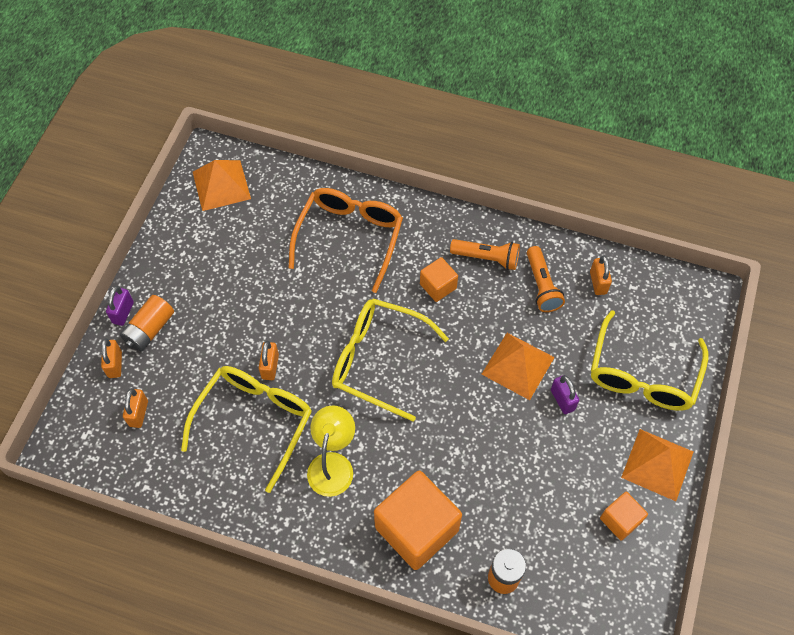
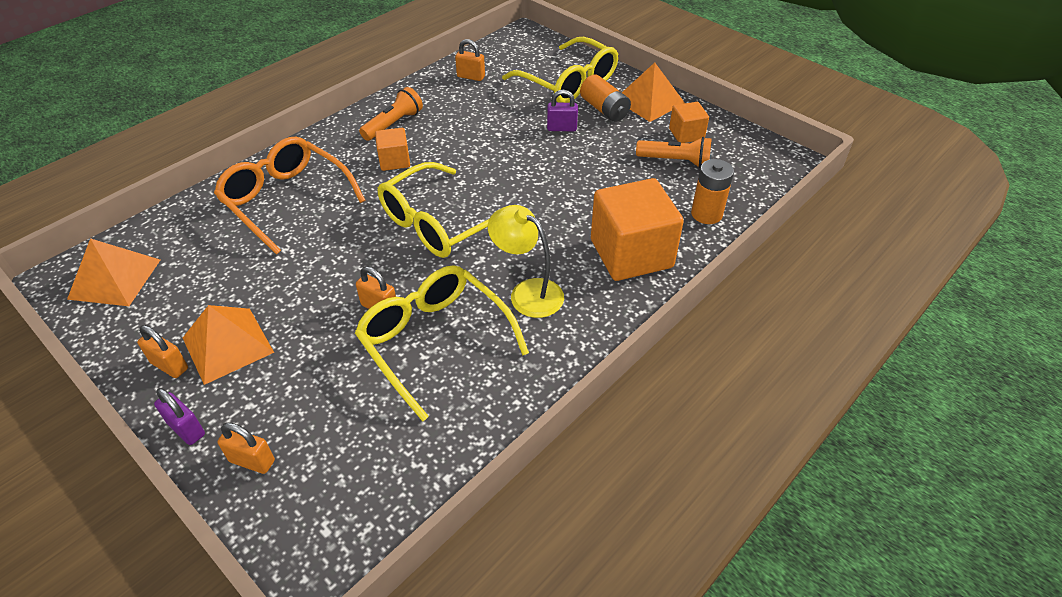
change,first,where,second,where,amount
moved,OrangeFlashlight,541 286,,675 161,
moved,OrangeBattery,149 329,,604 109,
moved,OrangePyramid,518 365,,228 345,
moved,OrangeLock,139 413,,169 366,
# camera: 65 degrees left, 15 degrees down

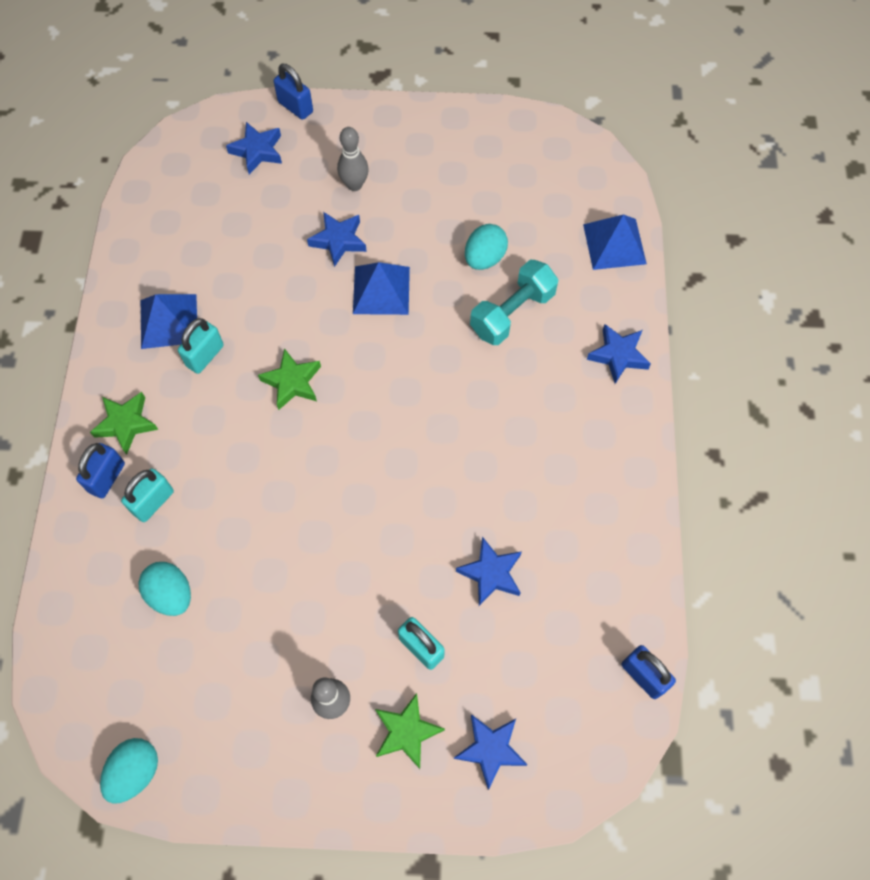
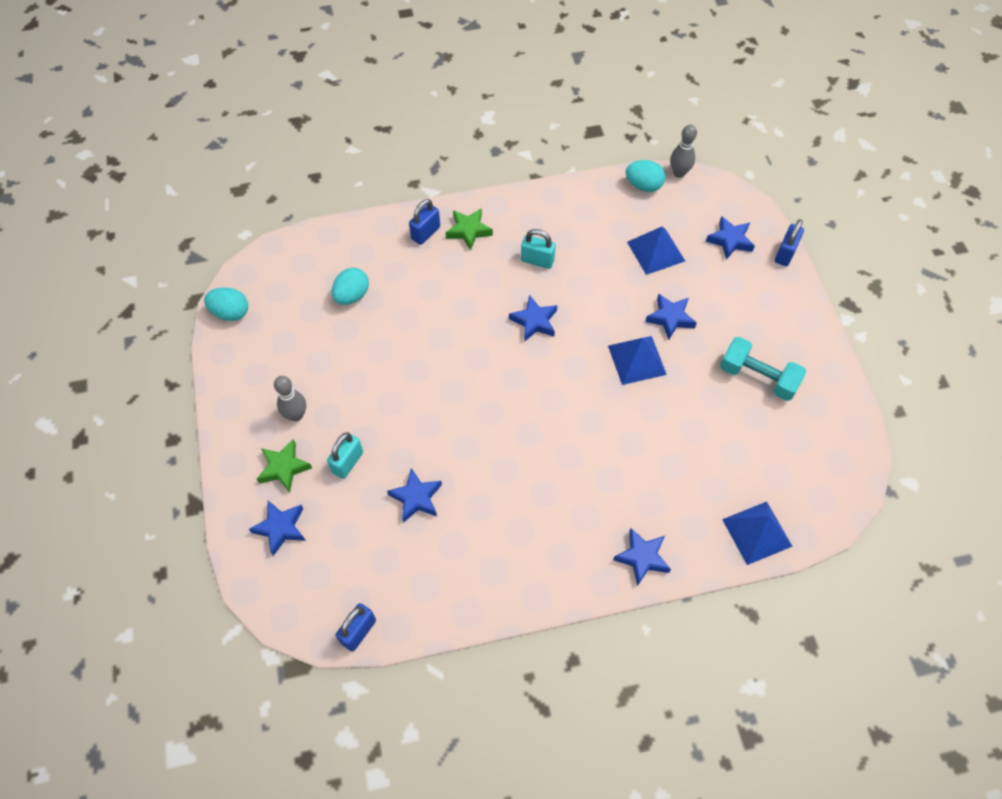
change,first,where,second,where,amount
moved,AshGreyBowlingPin,354 185,,679 173,
moved,TealToyEgg,484 258,,643 186,
moved,TealDumbbell,512 313,,758 377,
moved,CobaltPyramid,169 321,,656 251,
recoloured,GreenStar,292 382,CobaltStar,534 321,
turned,CobaltLock,107 478,,425 233,60 degrees counterclockwise
removed,TealLock,153 502,,,
# camera: 75 degrees right, 5 degrees down

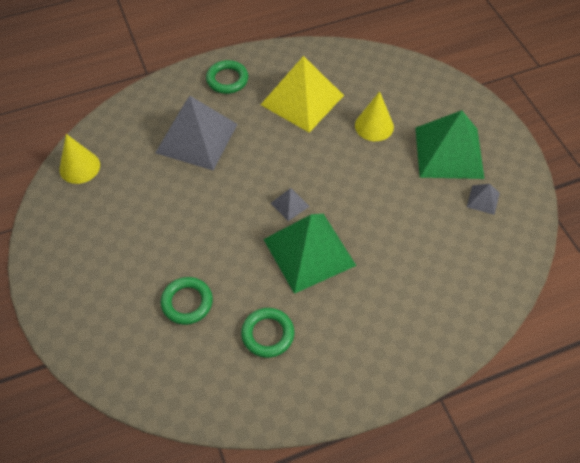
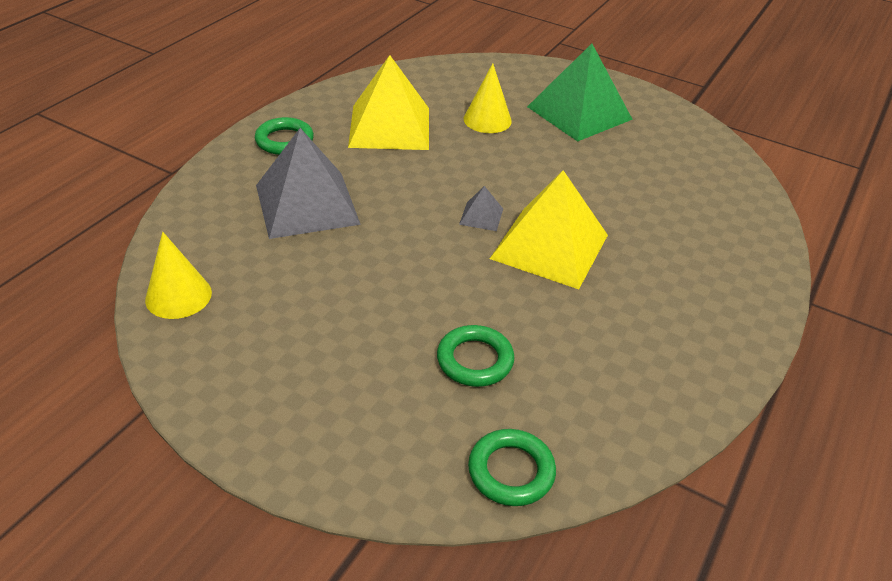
change,first,where,second,where,amount
removed,AshGreyPyramid,483 199,,,
recoloured,GreenPyramid,309 252,BrightYellowPyramid,549 246,
moved,GreenHoop,267 334,,511 471,
# camera: 40 degrees left, 15 degrees down

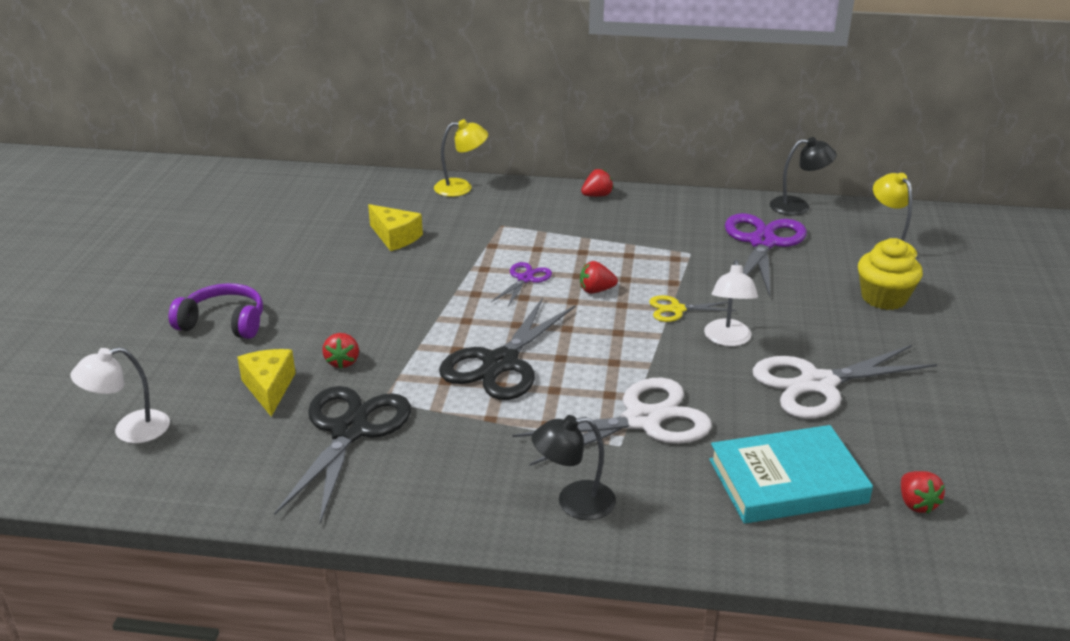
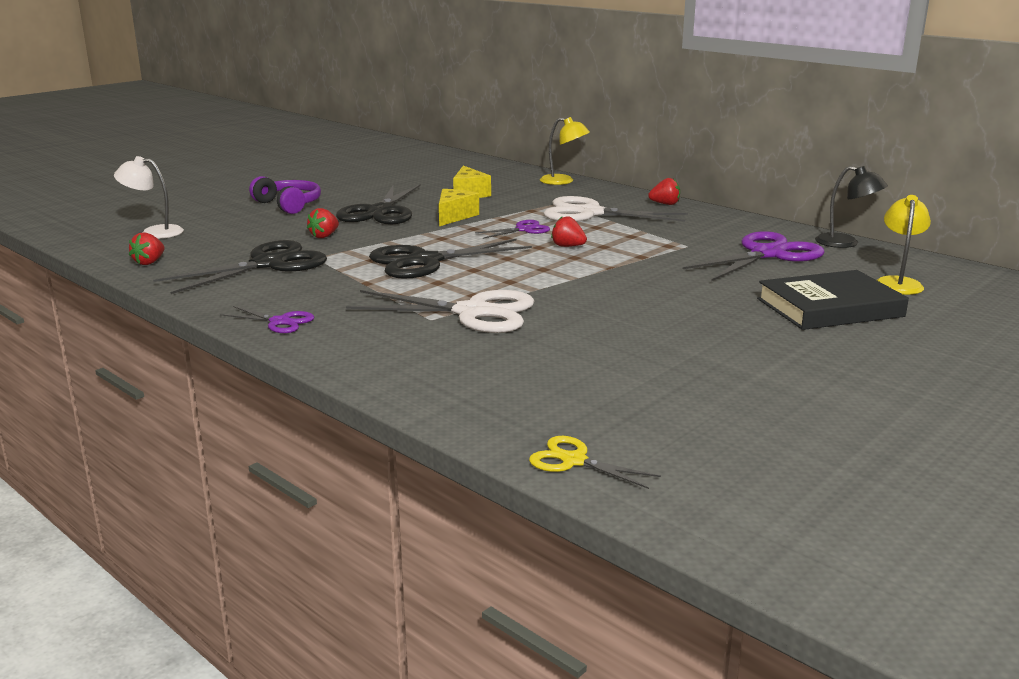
change,first,where,second,where,amount
replaced,BrightYellowMuffin,884 298,BlackHardcover,830 308,
removed,SnowWhiteLamp,727 339,,,
moved,BrightYellowShears,677 309,,574 461,
moved,SnowWhiteShears,818 384,,590 213,
moved,BrightYellowPieceOfCheese,269 388,,454 216,
removed,BlackLamp,574 502,,,
removed,TealHardcover,787 481,,,
moved,ScarletBerry,916 504,,149 262,
added,,,BlackShears,381 212,
added,,,VioletShears,280 322,
# camera: 35 degrees right, 10 degrees down

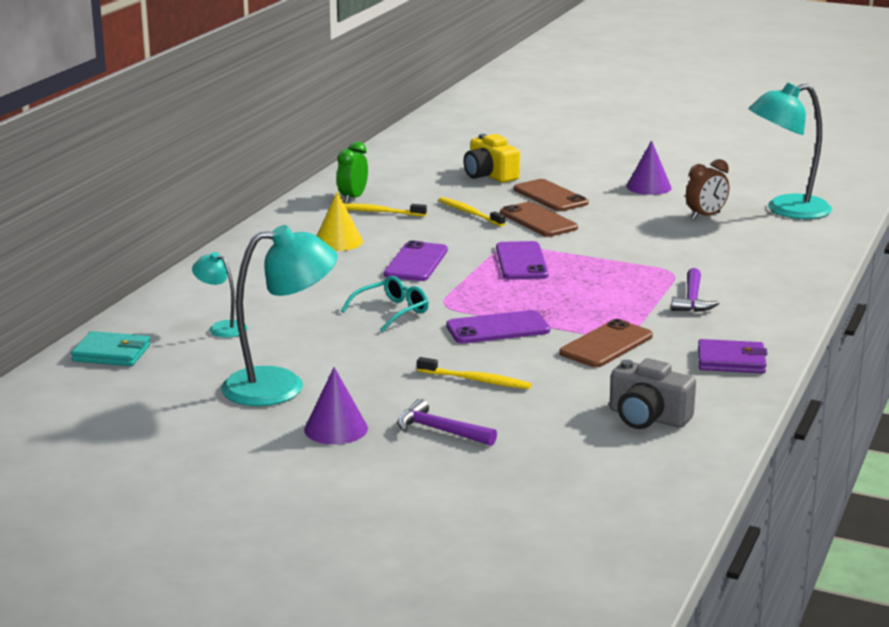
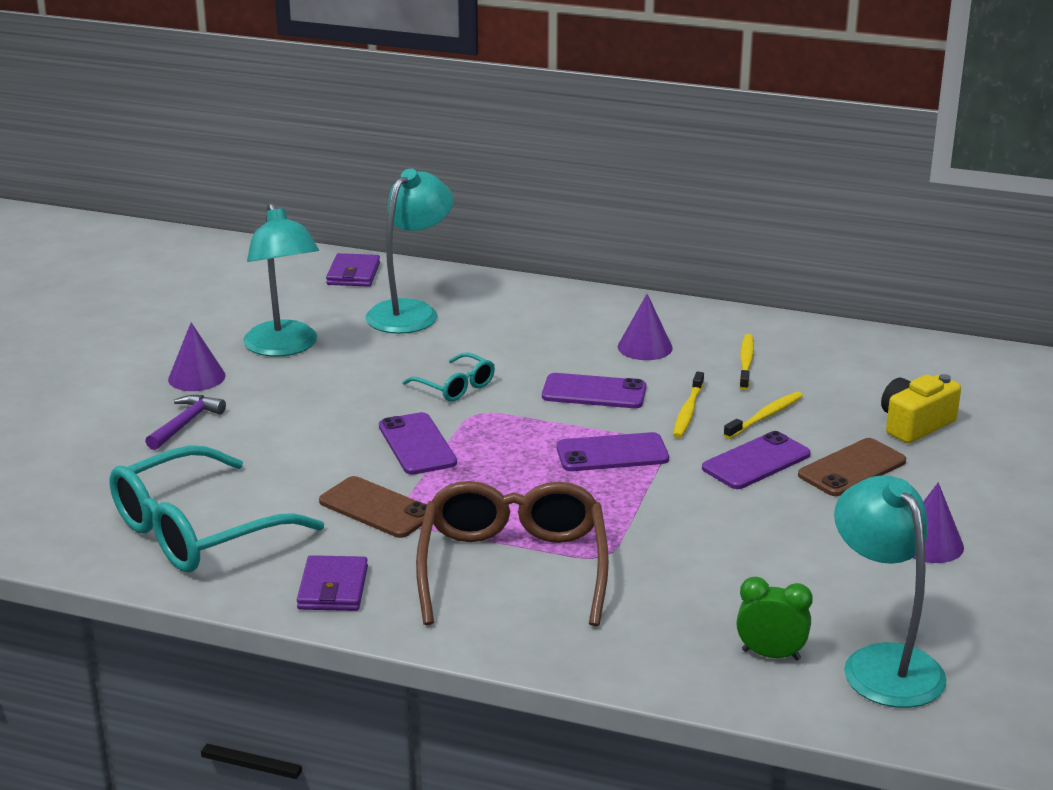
change,first,where,second,where,amount
moved,GreenBedsideClock,353 198,,771 655,
removed,DarkBrownBedsideClock,705 216,,,
recoloured,BrightYellowSolidCone,338 241,VioletSolidCone,645 347,
recoloured,DarkBrownPhone,538 220,VioletPhone,756 461,
resized,TealLamp,222 327,,410 311,x1.97
replaced,VioletClawHammer,692 299,DarkBrownSpectacles,513 567,
recoloured,TealCardWallet,111 353,VioletCardWallet,353 274,
moved,BrightYellowDentalBrush,476 380,,688 411,
replaced,AshGreyCamera,647 417,TealSpectacles,197 531,
# camera: 85 degrees right, 5 degrees up

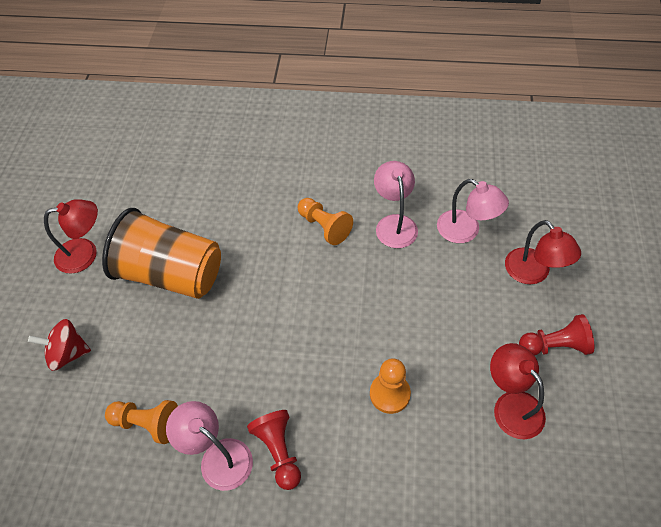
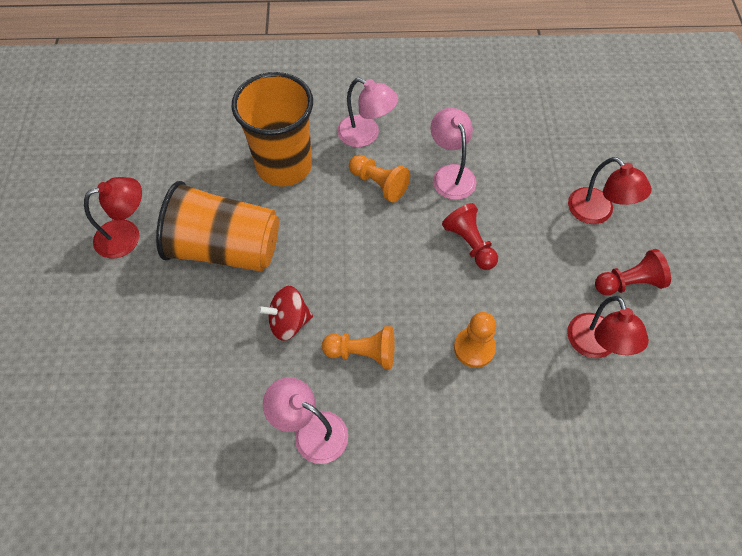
change,first,where,second,where,amount
moved,RosePinkLamp,466 231,,366 135,
moved,ScarletSpinningTop,68 353,,289 322,
turned,ScarletLamp,511 405,,595 346,150 degrees counterclockwise
moved,OrangeGamePawn,147 423,,363 353,
moved,ScarletGamePawn,279 451,,469 244,
added,,,OrangeBeaker,284 166,
# camera: 10 degrees left, 5 degrees up

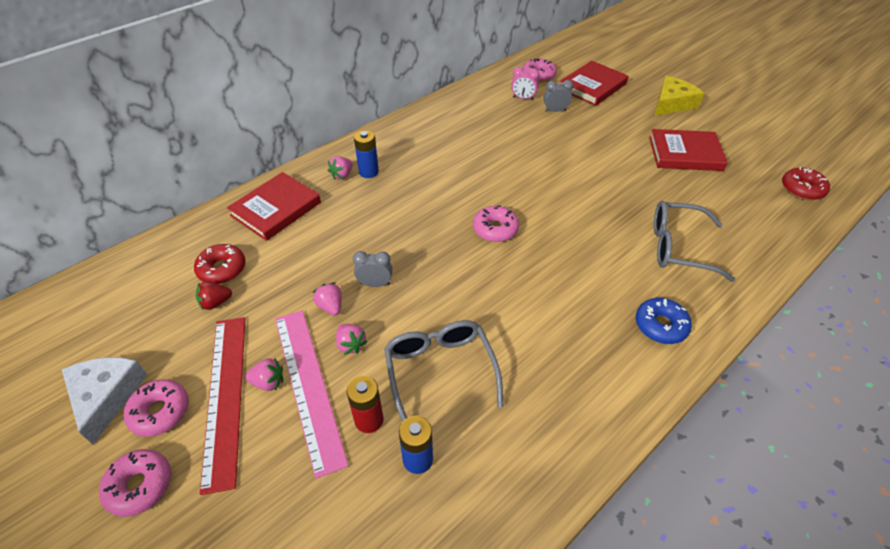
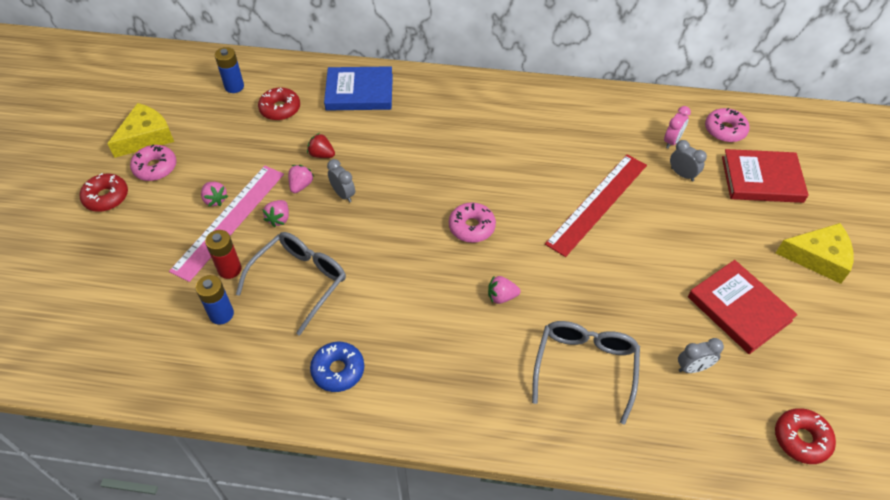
change,first,where,second,where,amount
turned,RosePinkBedsideClock,523 98,,672 141,120 degrees counterclockwise
moved,CobaltBattery,368 172,,234 86,
moved,RosePinkBerry,342 175,,501 297,
recoloured,ScarletHardcover,276 209,CobaltHardcover,359 92,
turned,AshGreySpectacles,678 247,,585 367,45 degrees clockwise
moved,ScarletBerry,216 303,,322 155,
moved,CobaltDonut,660 325,,338 370,
moved,ScarletStraightedge,225 396,,597 203,
recoloured,SnowWhitePieceOfCheese,106 396,BrightYellowPieceOfCheese,146 137,
recoloured,RosePinkDonut,140 485,ScarletDonut,106 197,
added,,,AshGreyBedsideClock,693 368,
# camera: 50 degrees right, 5 degrees up

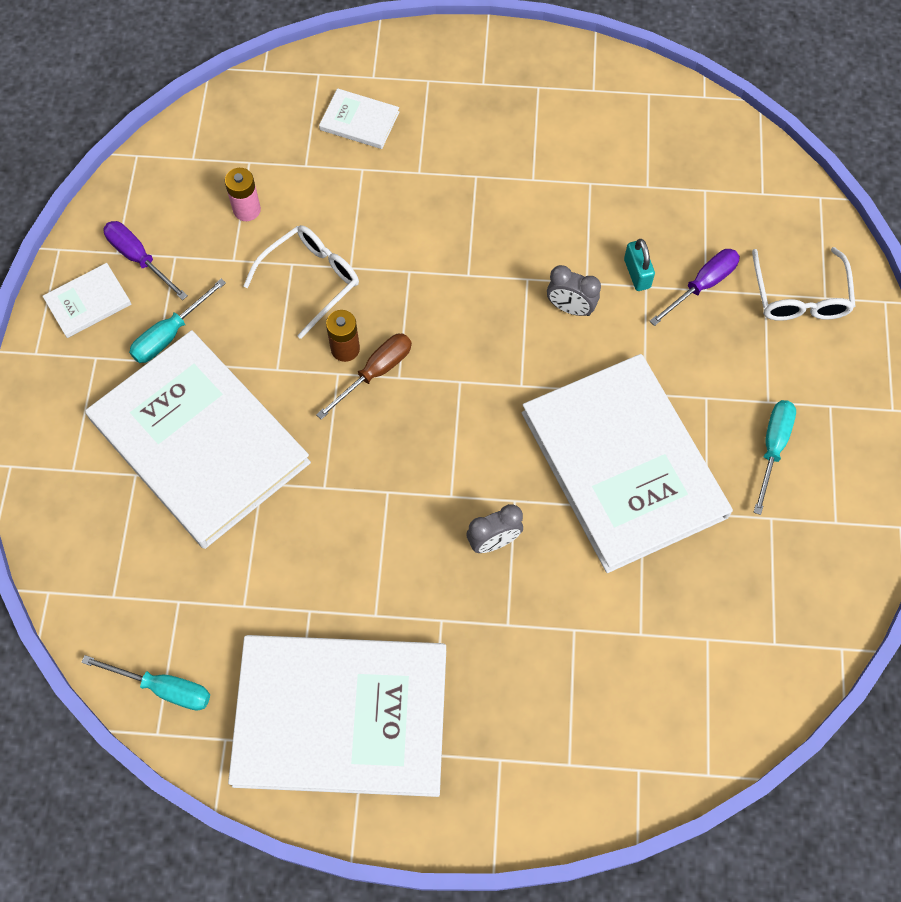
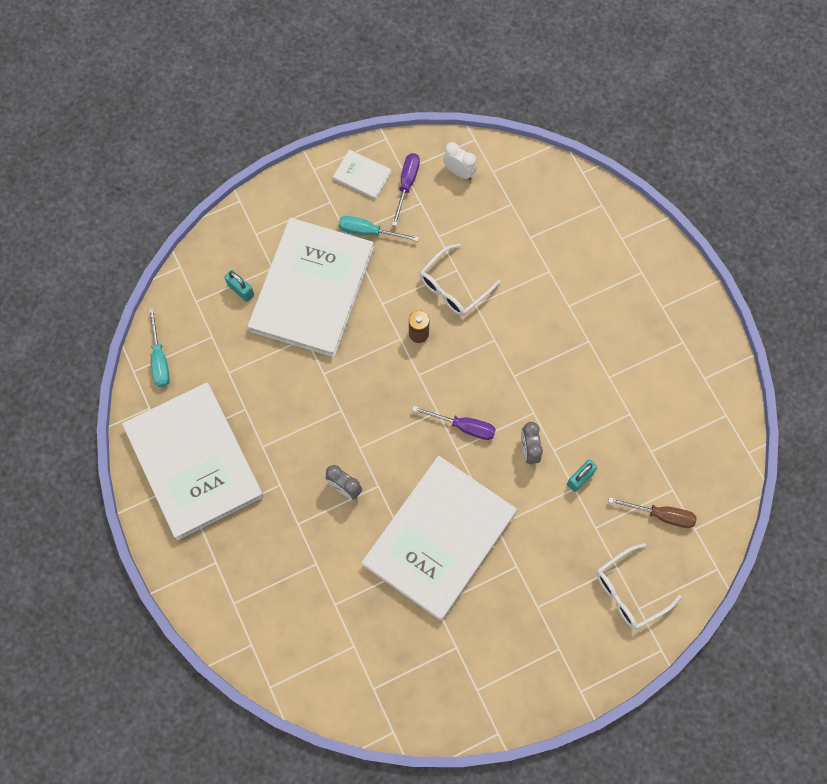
change,first,where,second,where,amount
removed,SnowWhiteHardcover,359 121,,,
removed,RosePinkBattery,247 210,,,
turned,SnowWhiteSpectacles,311 279,,453 287,120 degrees clockwise
moved,VioletScrewdriver,702 285,,463 426,
moved,DarkBrownScrewdriver,375 372,,661 515,
removed,TealScrewdriver,772 448,,,
added,,,SnowWhiteBedsideClock,459 172,
added,,,TealLock,241 290,
# camera: 60 degrees right, 5 degrees up

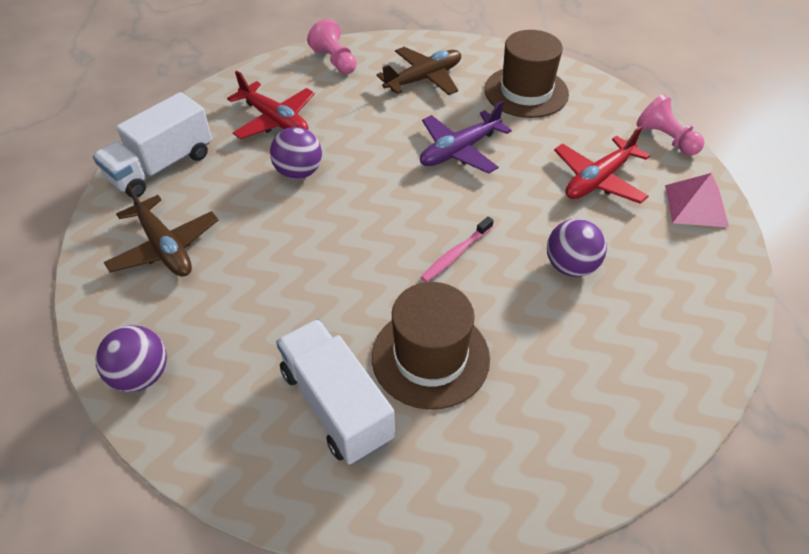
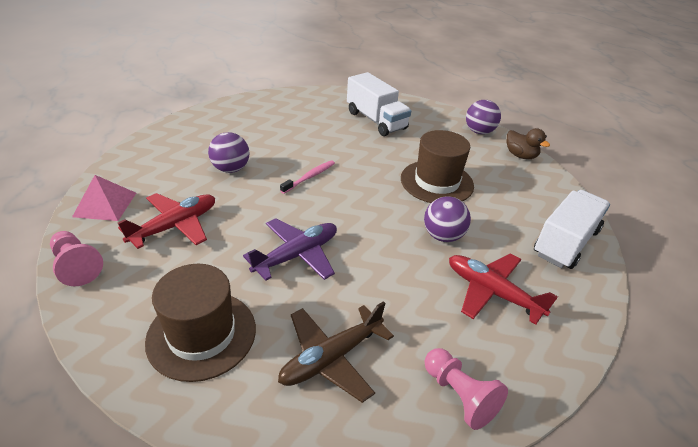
change,first,where,second,where,amount
removed,DarkBrownToyPlane,165 247,,,
moved,DarkBrownHat,430 357,,436 182,
added,,,DarkBrownDuck,520 155,
# camera: 175 degrees right, 10 degrees down

